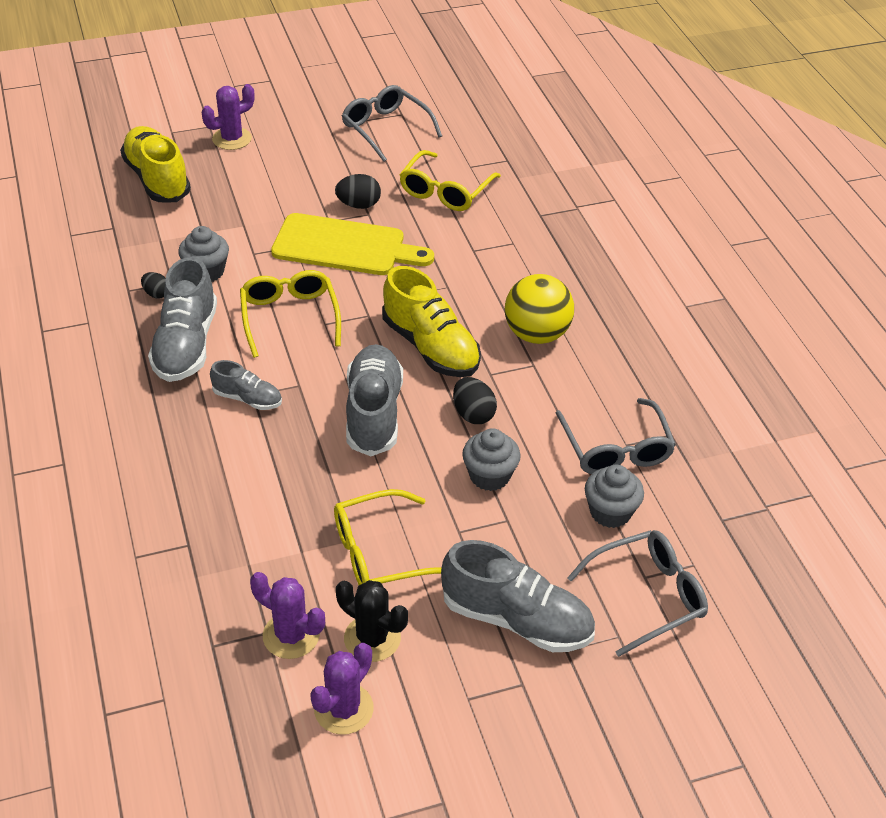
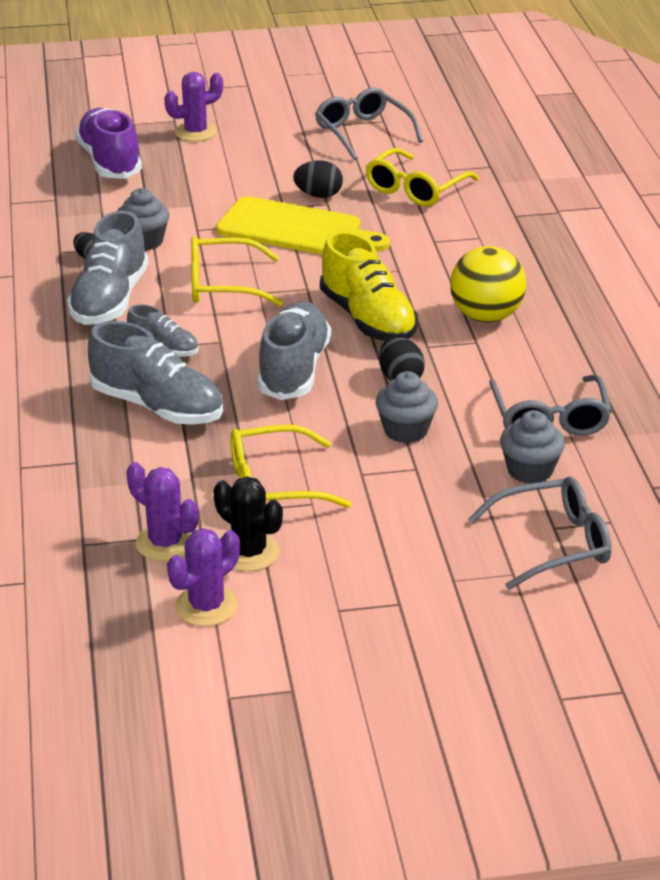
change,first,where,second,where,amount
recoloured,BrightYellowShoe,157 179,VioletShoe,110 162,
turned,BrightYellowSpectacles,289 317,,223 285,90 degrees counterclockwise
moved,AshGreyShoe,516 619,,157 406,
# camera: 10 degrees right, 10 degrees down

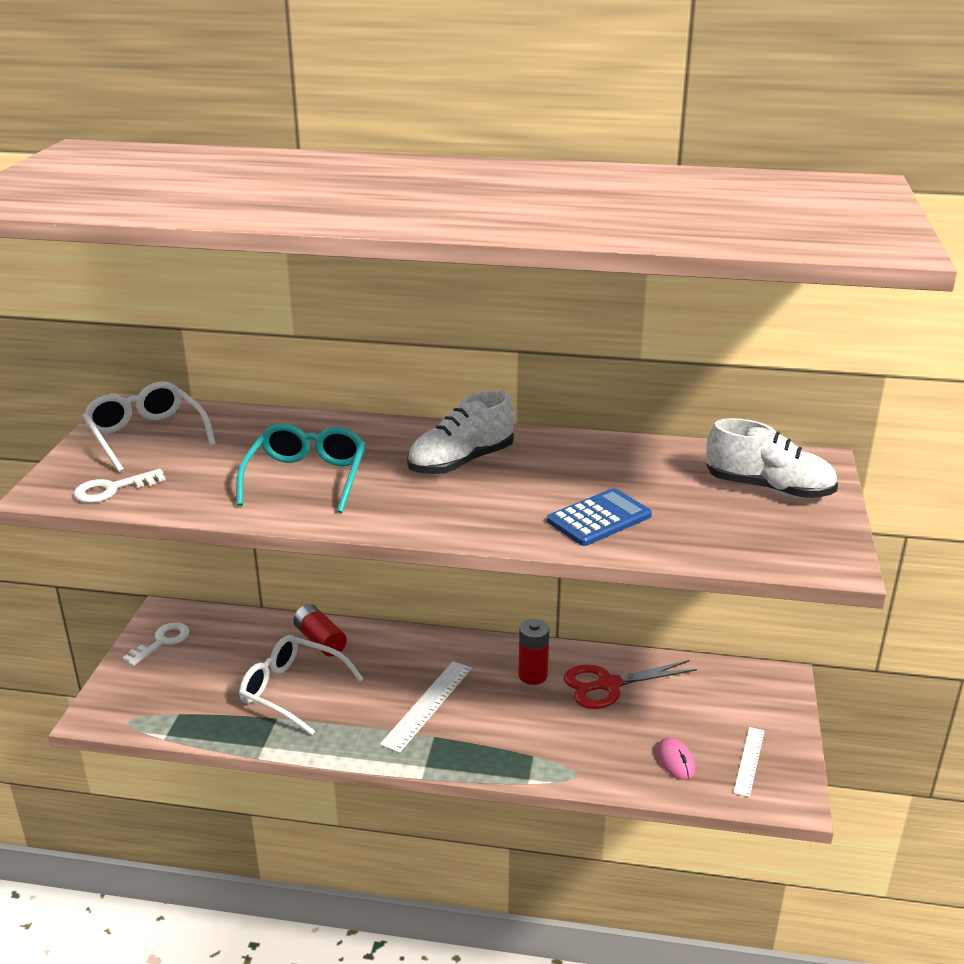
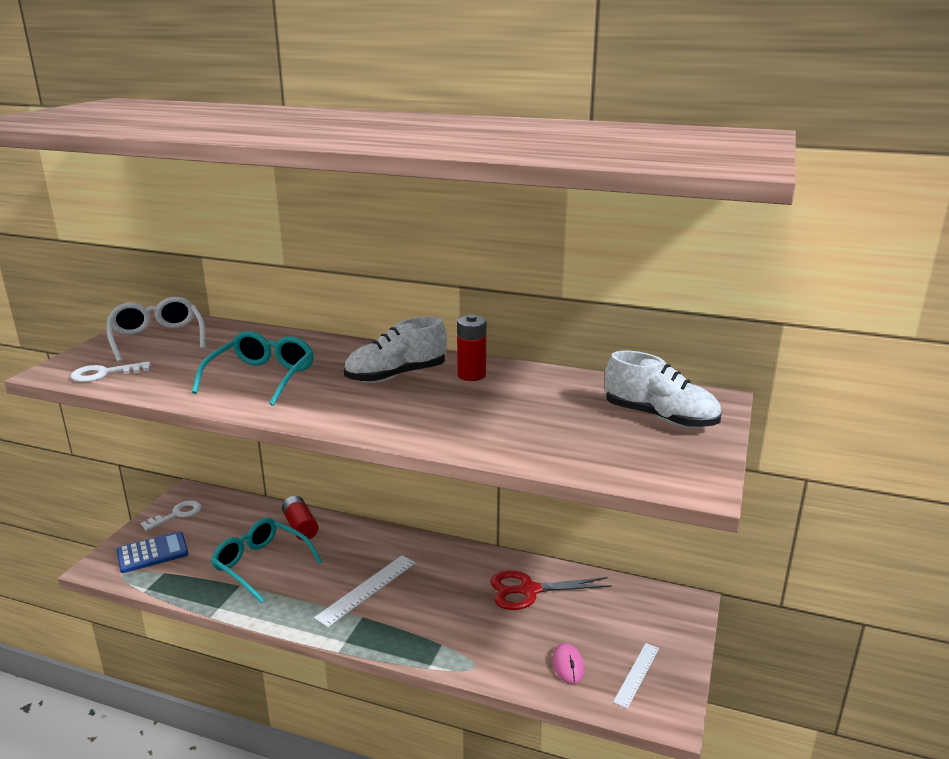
change,first,where,second,where,amount
moved,CobaltPocketCalculator,599 518,,152 553,
moved,ScarletBattery,533 675,,471 375,
recoloured,SnowWhiteSpectacles,292 691,TealSpectacles,261 565,
# camera: 10 degrees right, 5 degrees down

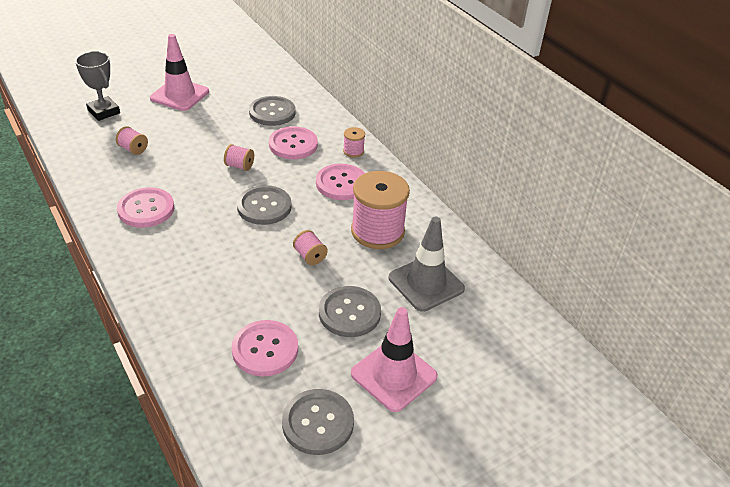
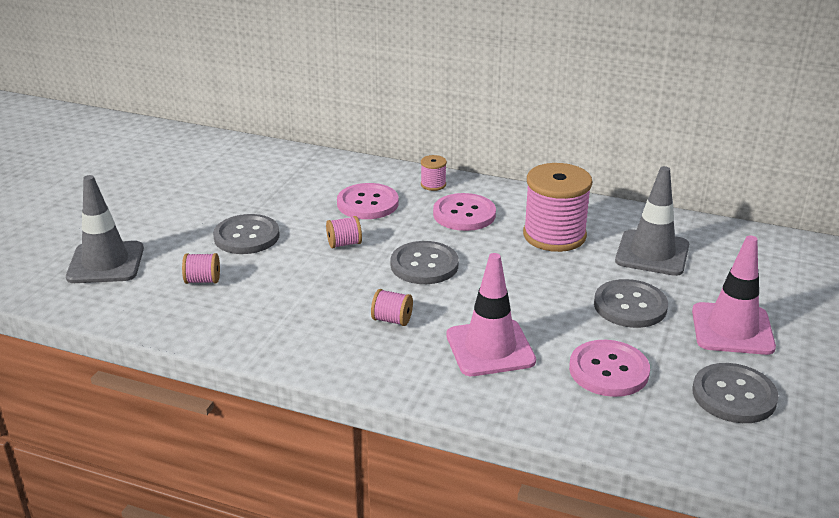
change,first,where,second,where,amount
moved,RosePinkSafetyCone,180 95,,490 348,
replaced,AshGreyPrizeCup,104 112,AshGreySafetyCone,106 263,
moved,AshGreyShirtButton,272 112,,246 236,
removed,RosePinkShirtButton,146 209,,,
moved,RosePinkReelOfThread,310 256,,392 320,
# camera: 35 degrees left, 10 degrees down

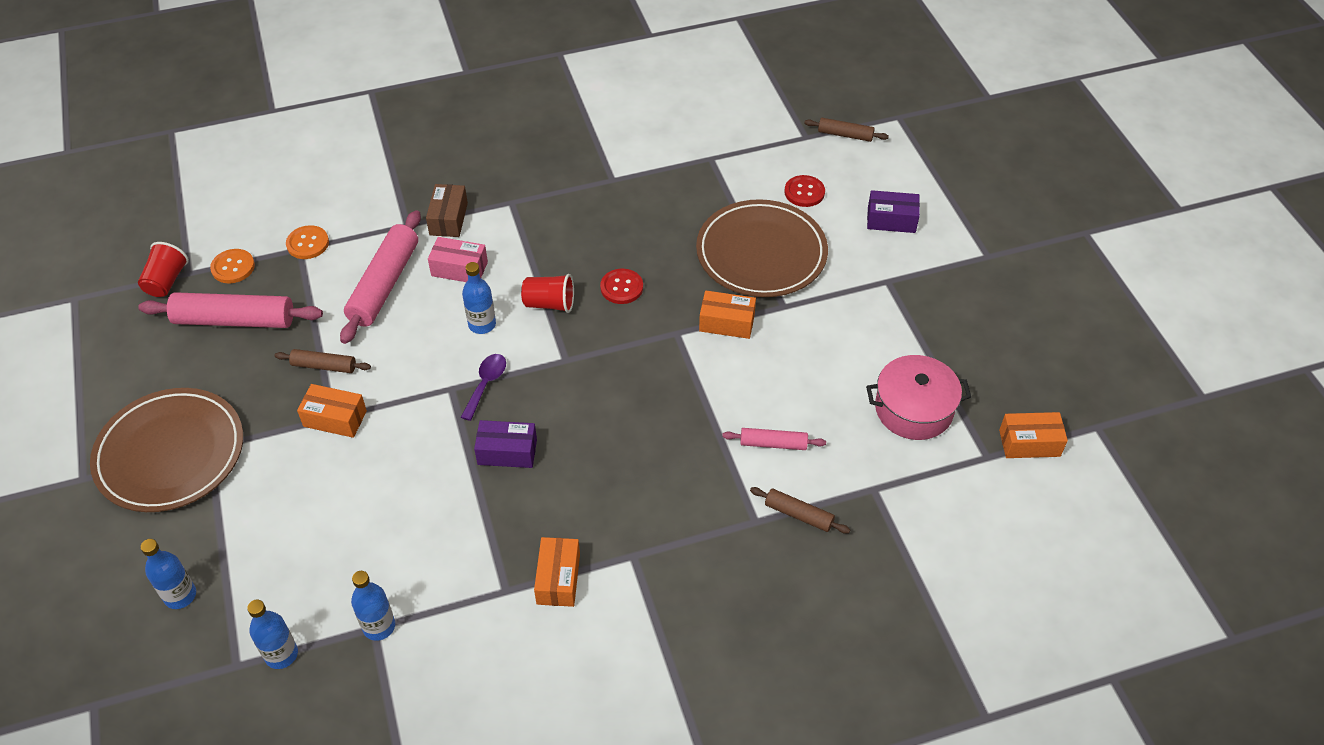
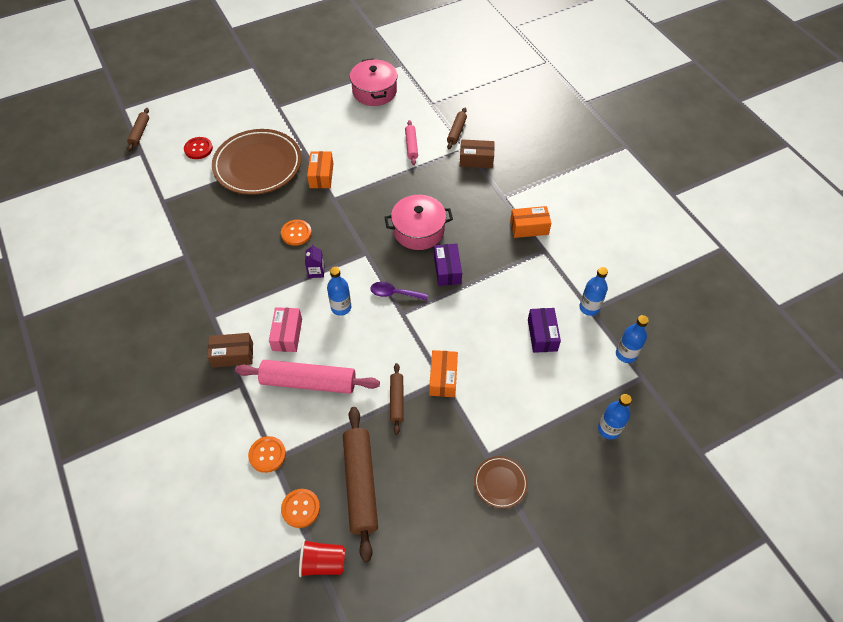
change,first,where,second,where,amount
moved,VioletBox,891 220,,542 335,
recoloured,ScarletShirtButton,621 287,OrangeShirtButton,296 233,
replaced,ScarletBeaker,549 304,VioletJuiceCarton,316 271,
recoloured,RosePinkPastryRoller,234 320,DarkBrownPastryRoller,361 484,
resized,DarkBrownPlate,170 454,,500 483,x0.46
removed,OrangeBox,1029 443,,,
added,,,DarkBrownBox,476 160,
added,,,RosePinkCookingPot,418 230,
# camera: 100 degrees left, 5 degrees up

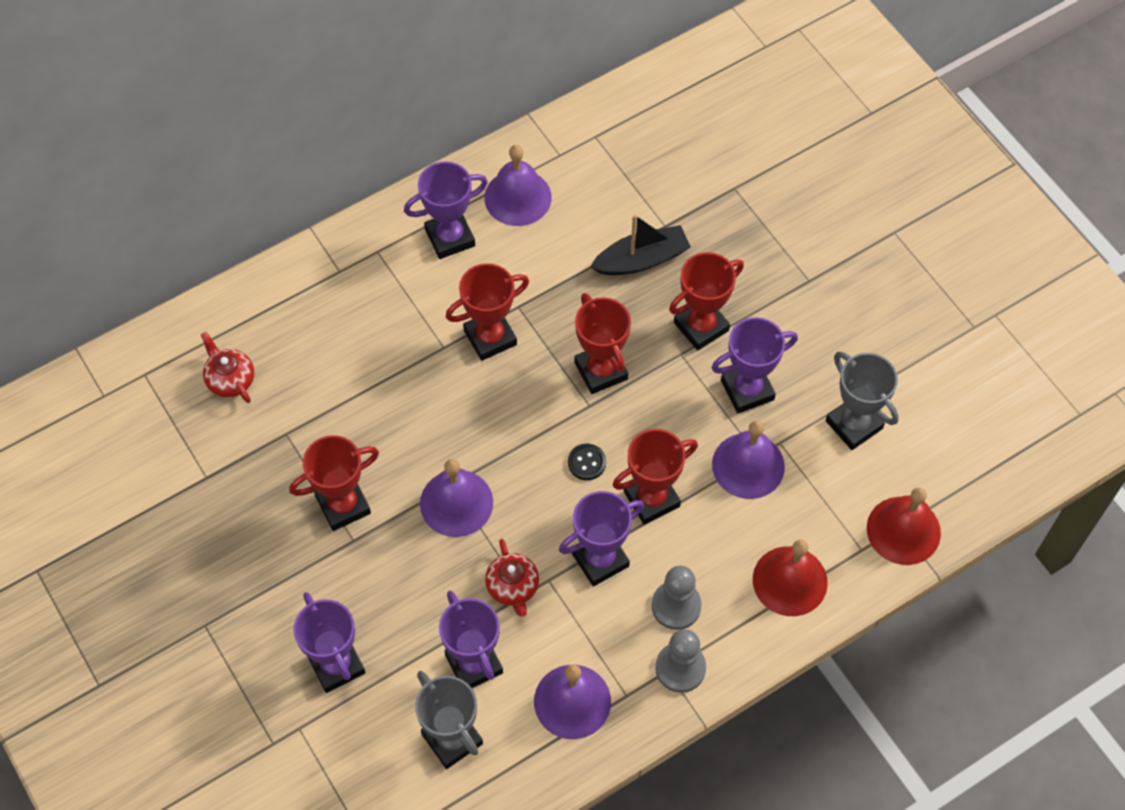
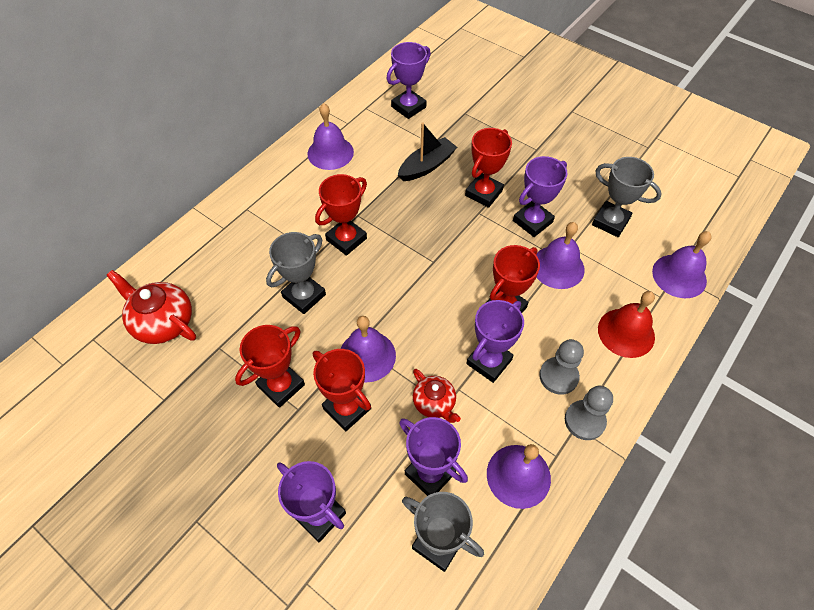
change,first,where,second,where,amount
moved,VioletPrizeCup,450 237,,408 107,
moved,ScarletPrizeCup,601 371,,347 408,
resized,ScarletTeapot,230 379,,163 322,x1.62
removed,BlackShirtButton,586 462,,,
recoloured,ScarletBell,903 530,VioletBell,679 276,
added,,,AshGreyPrizeCup,304 296,
# camera: 20 degrees left, 5 degrees down

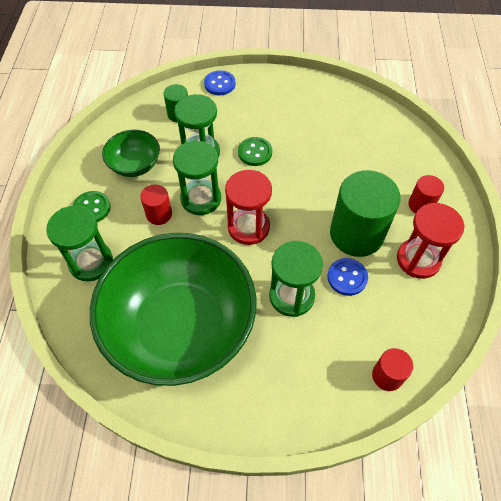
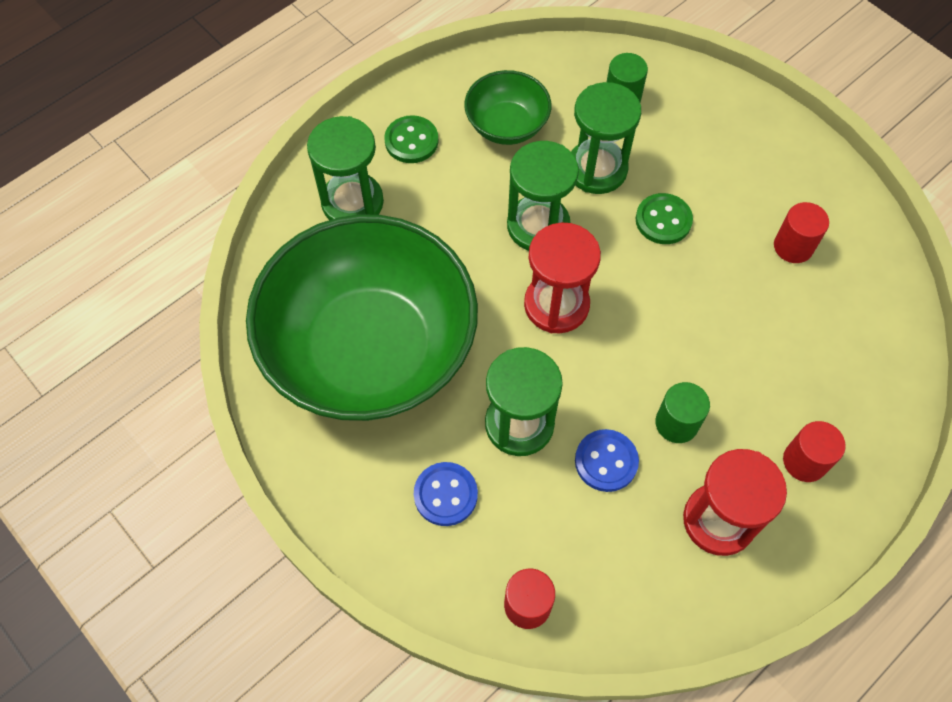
change,first,where,second,where,amount
moved,CobaltShirtButton,219 84,,445 495,
resized,GreenSolidCylinder,356 234,,676 423,x0.49
moved,ScarletSolidCylinder,159 214,,793 246,
# camera: 45 degrees right, 5 degrees up

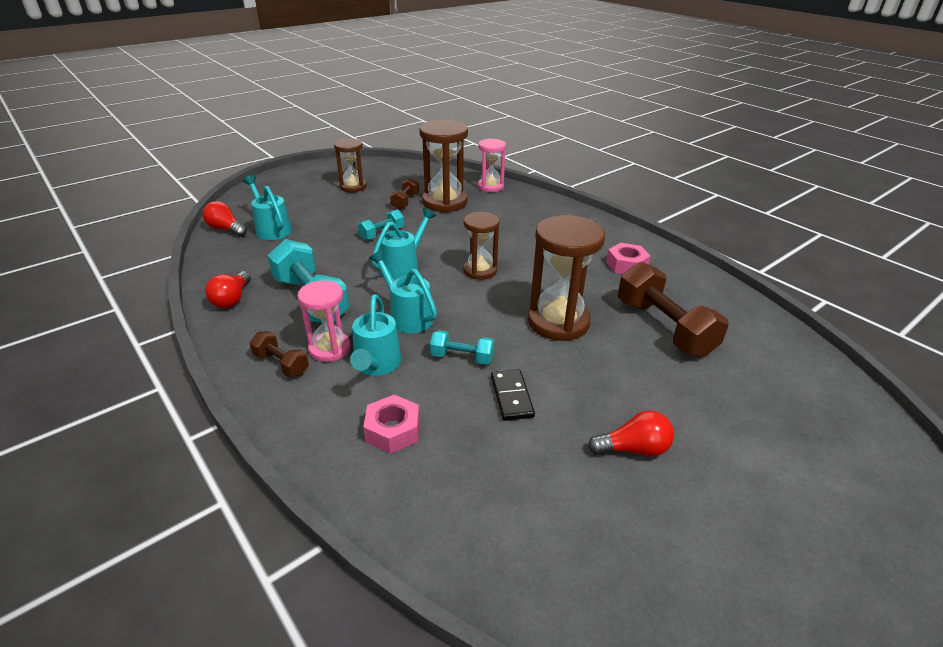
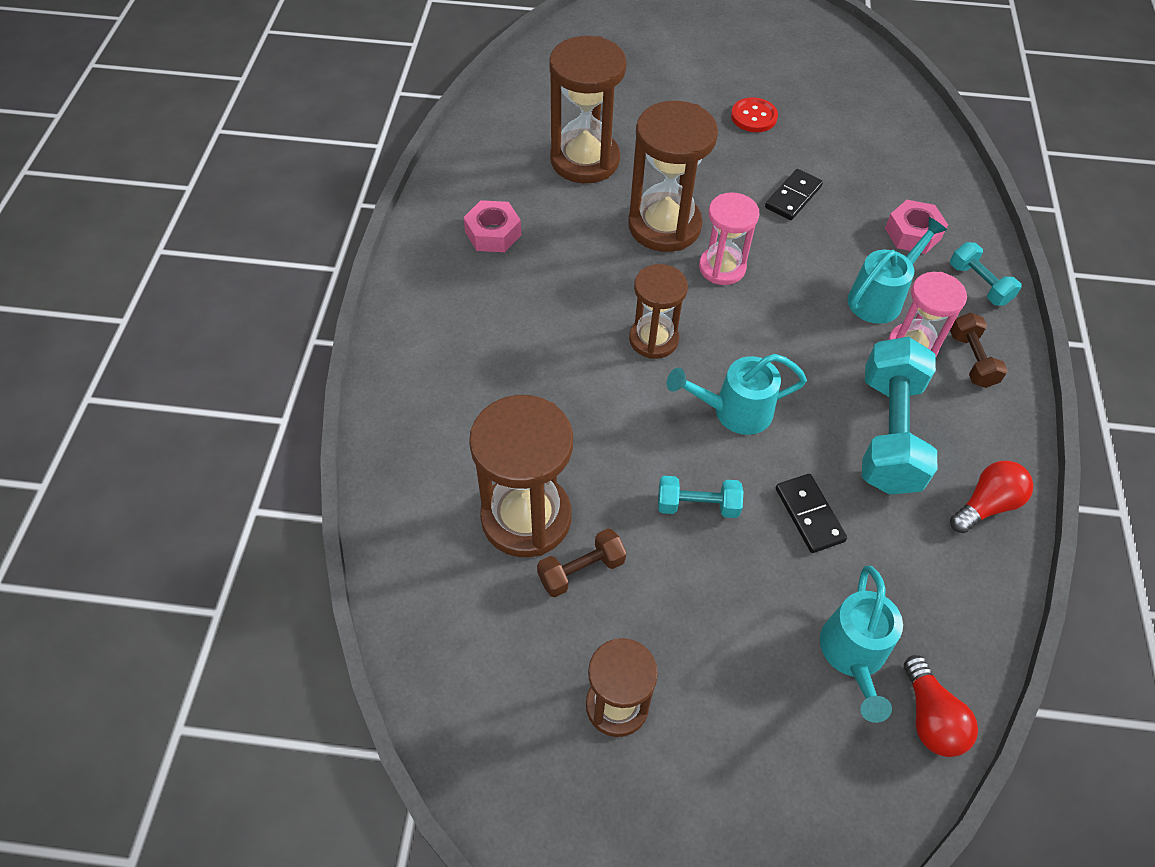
change,first,where,second,where,amount
moved,RosePinkSandTimer,490 187,,722 268,
removed,TealSprinklingCan,407 316,,,
replaced,DarkBrownDumbbell,663 328,DarkBrownSandTimer,585 160,
moved,TealDumbbell,462 357,,979 284,
replaced,ScarletBulb,633 449,ScarletShirtButton,753 117,
added,,,BlackDomino,809 515,
# camera: 135 degrees left, 20 degrees up

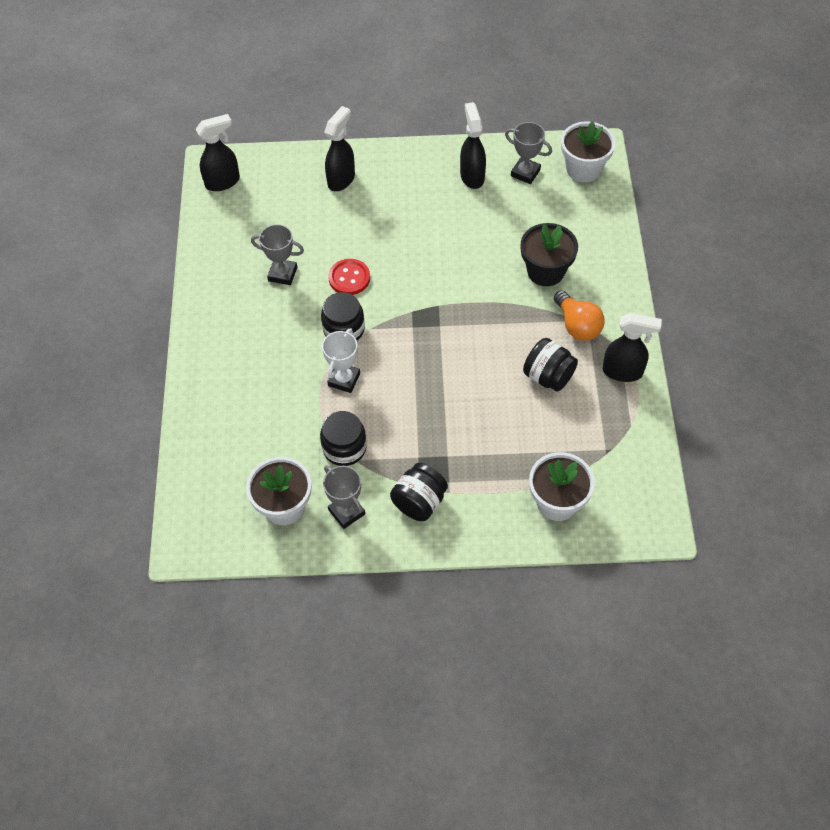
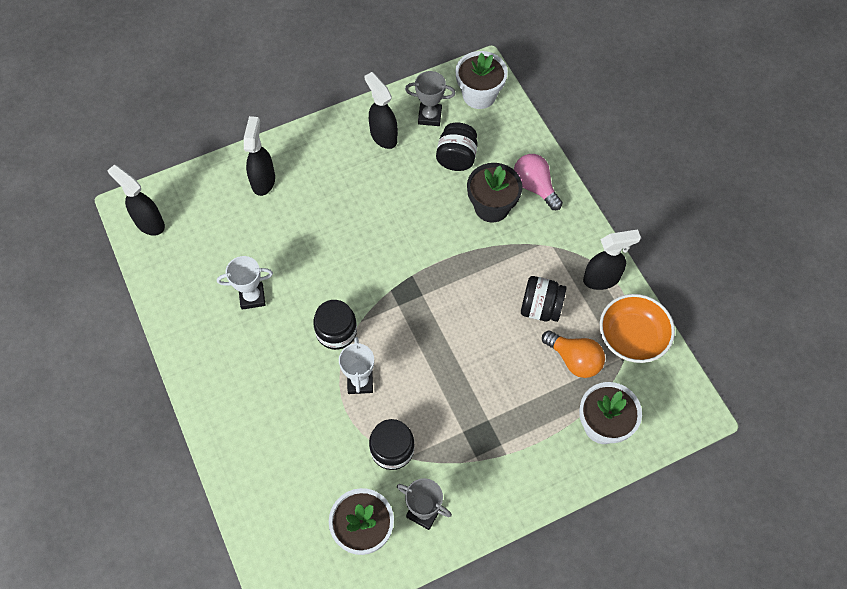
change,first,where,second,where,amount
turned,BlackSprayCleaner,223 182,,149 223,90 degrees counterclockwise
recoloured,AshGreyPrizeCup,282 274,SnowWhitePrizeCup,252 297,
removed,ScarletShirtButton,349 278,,,
moved,OrangeBulb,577 325,,574 360,
moved,BlackPreserveJar,419 502,,456 158,
added,,,RosePinkBulb,535 187,
added,,,OrangeDeepDish,632 337,
# camera: 25 degrees left, 5 degrees up

